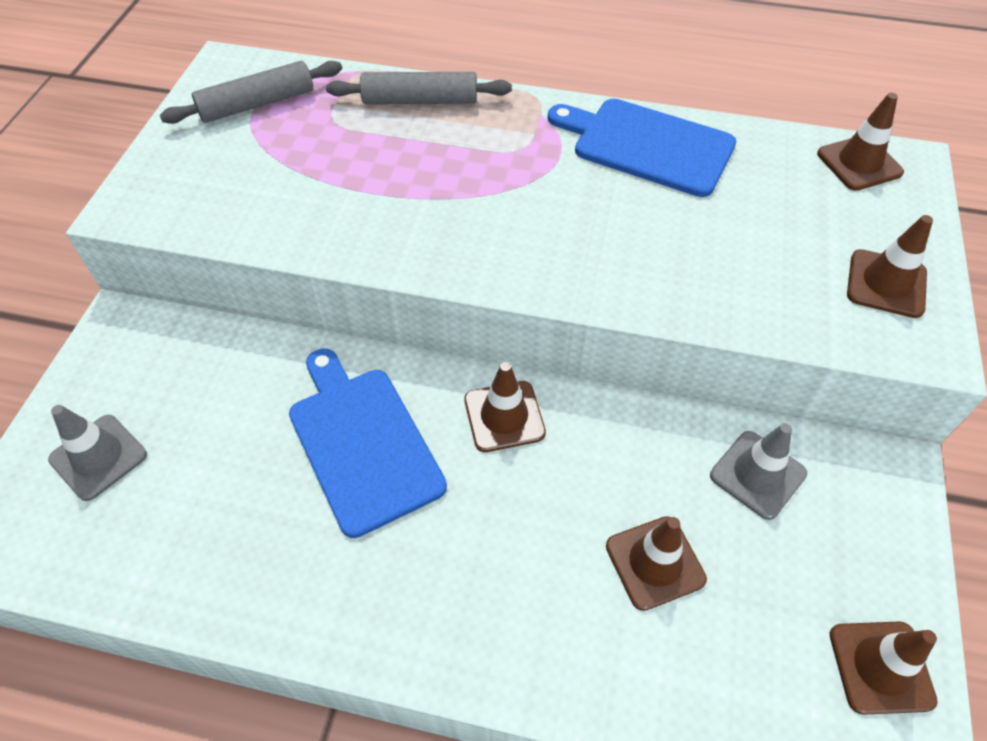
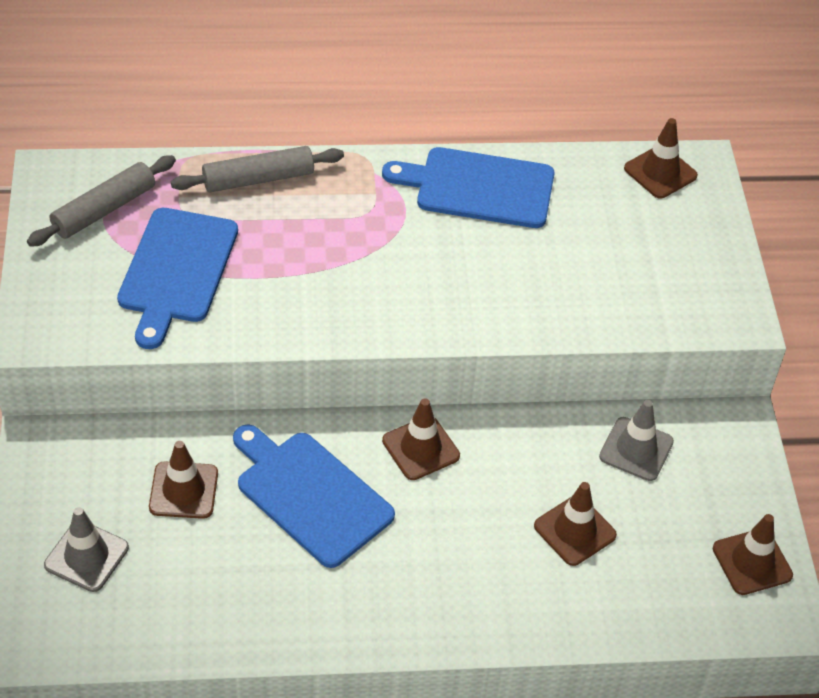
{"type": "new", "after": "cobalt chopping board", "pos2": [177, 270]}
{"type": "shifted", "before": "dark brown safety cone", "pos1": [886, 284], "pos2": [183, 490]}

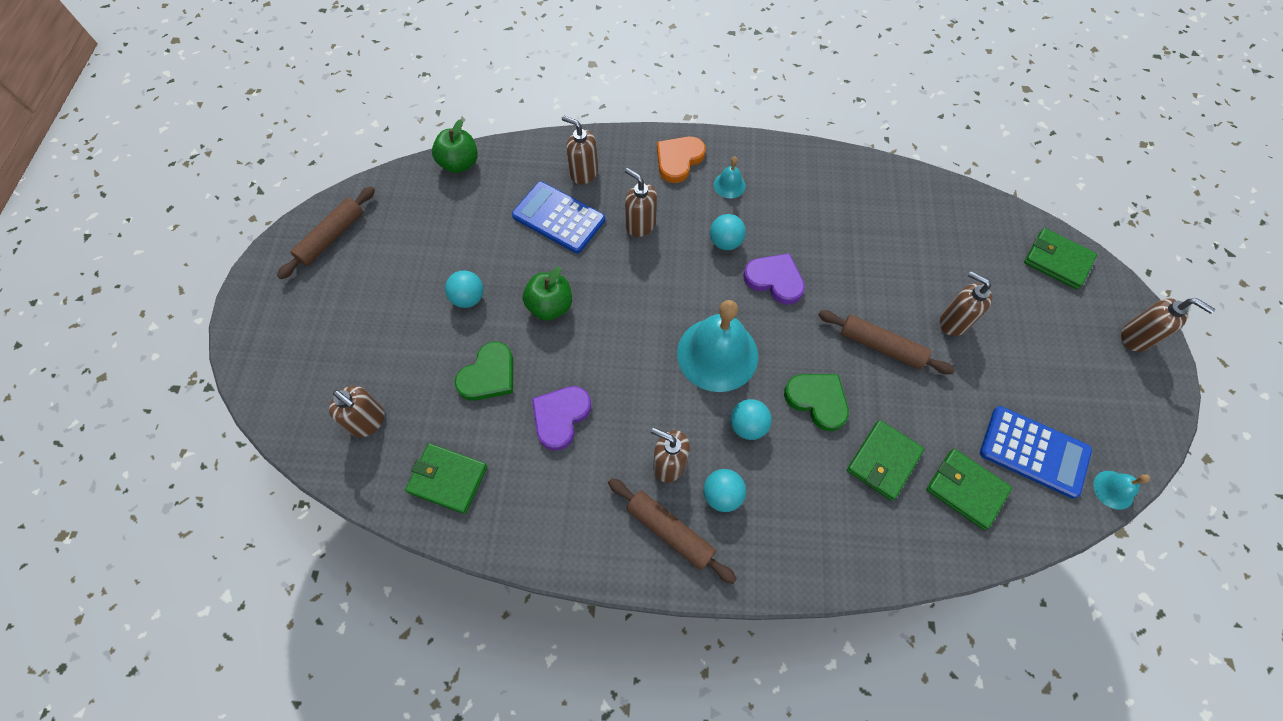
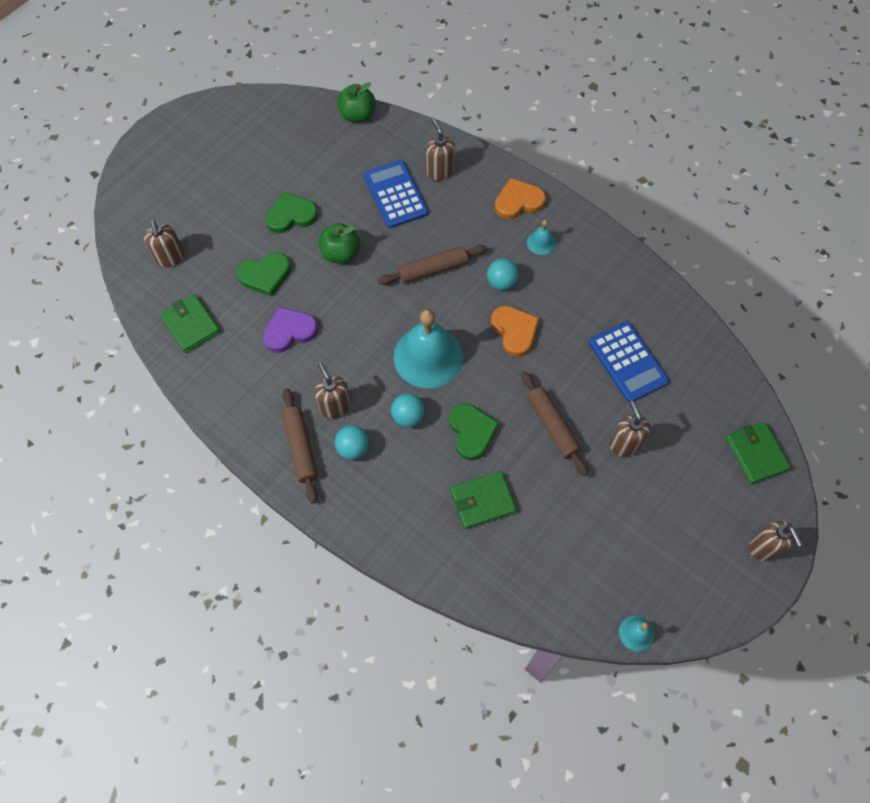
{"type": "gone", "before": "dark brown pump bottle", "pos1": [640, 225]}
{"type": "gone", "before": "leaf-green billfold", "pos1": [966, 489]}
{"type": "shifted", "before": "dark brown rolling pin", "pos1": [331, 237], "pos2": [433, 269]}
{"type": "shifted", "before": "cobalt adding machine", "pos1": [1034, 451], "pos2": [628, 362]}
{"type": "swapped", "before": "aqua play ball", "after": "leaf-green love heart", "pos1": [468, 298], "pos2": [291, 215]}
{"type": "repainted", "before": "purple love heart", "after": "bright orange love heart", "pos1": [774, 280], "pos2": [514, 331]}

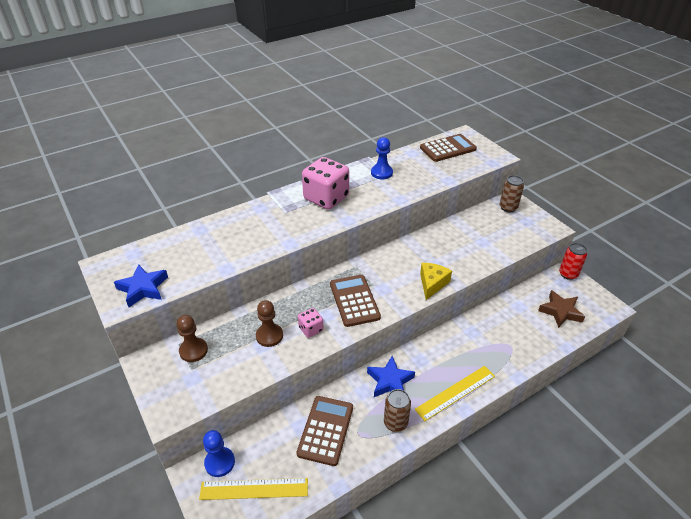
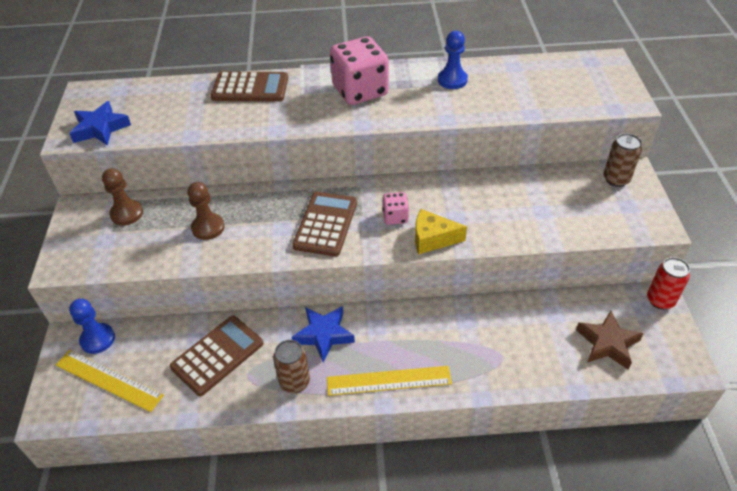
{"type": "shifted", "before": "pink dice", "pos1": [311, 329], "pos2": [395, 217]}
{"type": "shifted", "before": "dark brown adding machine", "pos1": [448, 148], "pos2": [250, 88]}
{"type": "rotated", "before": "bright yellow piece of cheese", "pos1": [432, 284], "pos2": [432, 239], "turn": -135}

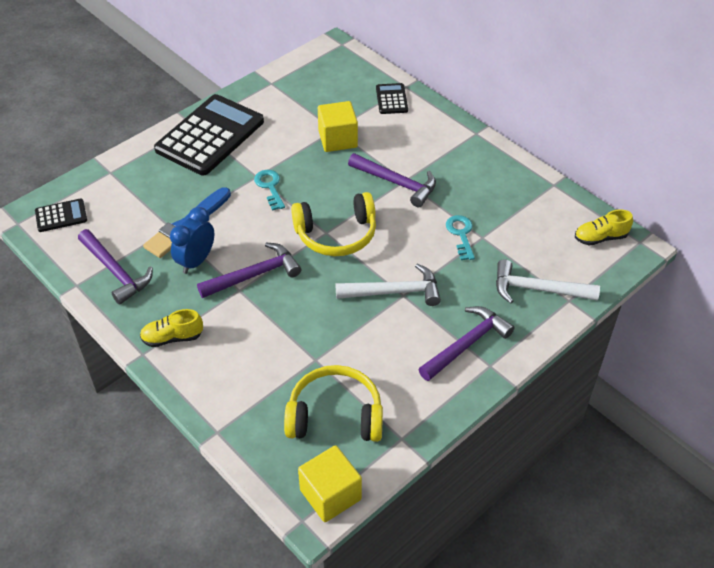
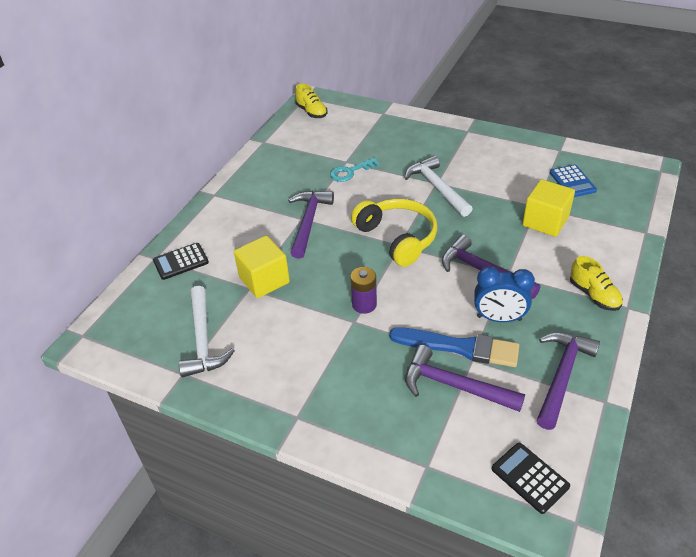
{"type": "gone", "before": "black adding machine", "pos1": [210, 136]}
{"type": "shifted", "before": "bright yellow block", "pos1": [330, 494], "pos2": [545, 222]}
{"type": "shifted", "before": "purple claw hammer", "pos1": [466, 344], "pos2": [455, 386]}
{"type": "shifted", "before": "pure white claw hammer", "pos1": [538, 289], "pos2": [203, 340]}
{"type": "swapped", "before": "aqua latchkey", "after": "purple battery", "pos1": [270, 187], "pos2": [364, 304]}
{"type": "swapped", "before": "bright yellow over-ear headphones", "after": "cobalt adding machine", "pos1": [335, 415], "pos2": [572, 182]}

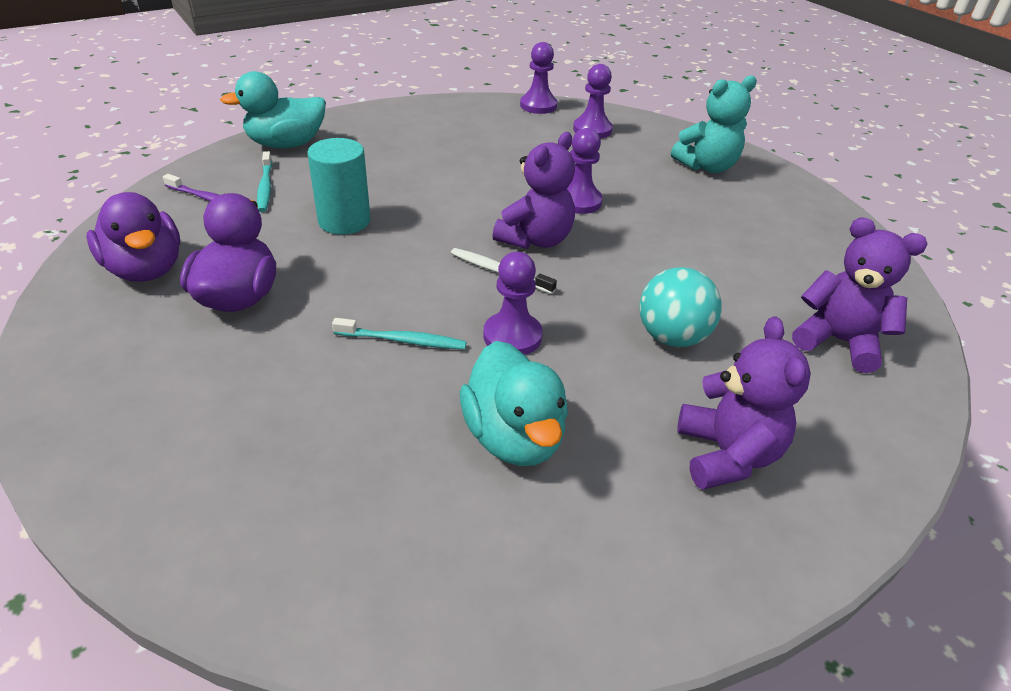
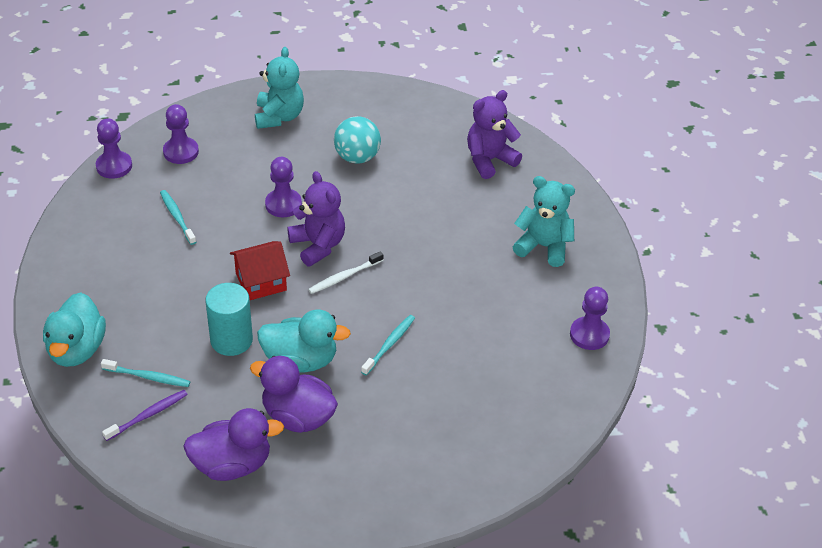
{"type": "new", "after": "aqua tooth brush", "pos2": [177, 217]}
{"type": "new", "after": "red toy house", "pos2": [261, 282]}
{"type": "shifted", "before": "aqua duck", "pos1": [514, 437], "pos2": [301, 360]}
{"type": "shifted", "before": "purple game pawn", "pos1": [512, 336], "pos2": [589, 335]}
{"type": "shifted", "before": "aqua play ball", "pos1": [672, 337], "pos2": [357, 157]}
{"type": "repainted", "before": "purple teddy", "after": "aqua teddy", "pos1": [727, 455], "pos2": [543, 246]}

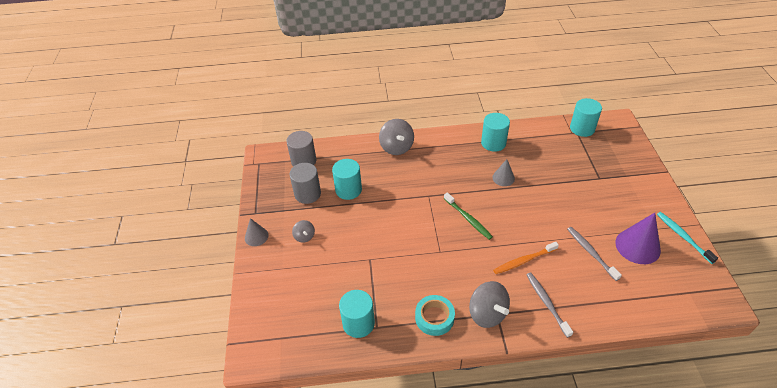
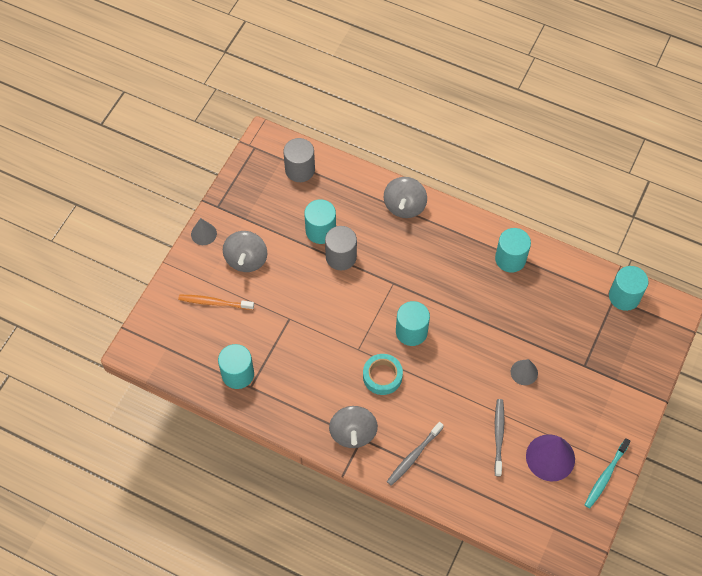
{"type": "shifted", "before": "ash-grey cylinder shape", "pos1": [307, 194], "pos2": [341, 257]}
{"type": "shifted", "before": "aqua sticky tape", "pos1": [434, 318], "pos2": [382, 376]}
{"type": "shifted", "before": "ash-grey solid cone", "pos1": [503, 178], "pos2": [524, 372]}
{"type": "shifted", "before": "bright orange tooth brush", "pos1": [524, 261], "pos2": [214, 302]}
{"type": "swapped", "before": "leaf-green tooth brush", "after": "aqua cylinder shape", "pos1": [468, 219], "pos2": [411, 331]}
{"type": "rotated", "before": "ash-grey tooth brush", "pos1": [546, 303], "pos2": [413, 456], "turn": -150}
{"type": "rotated", "before": "aqua tooth brush", "pos1": [683, 237], "pos2": [605, 476], "turn": -150}
{"type": "scaled", "before": "ash-grey whirligig", "pos1": [304, 236], "pos2": [246, 259], "scale": 1.82}

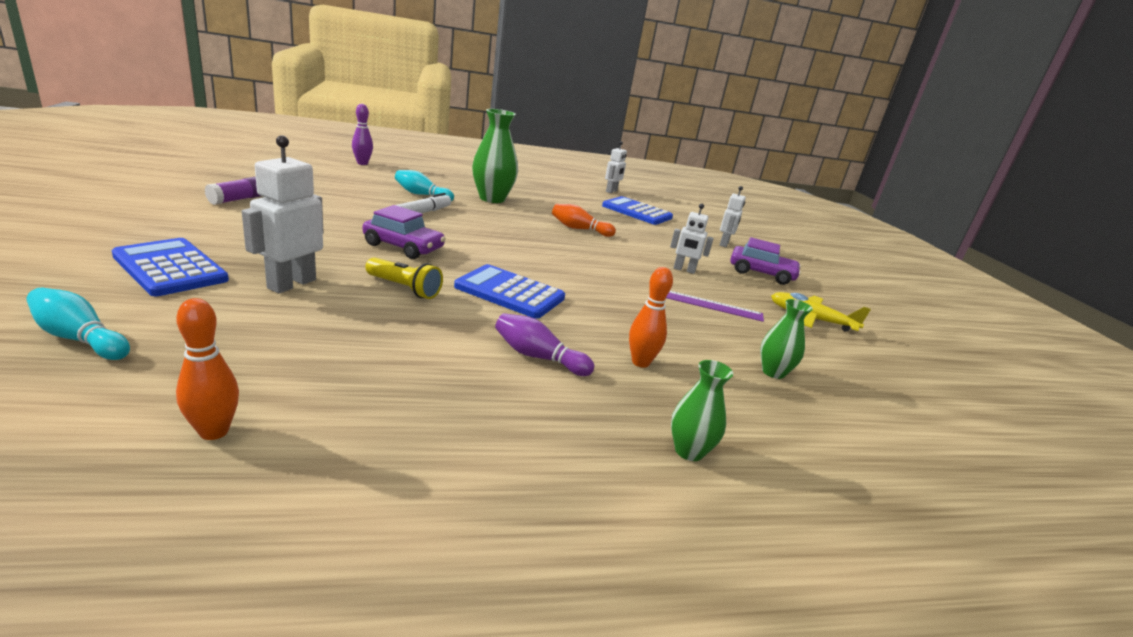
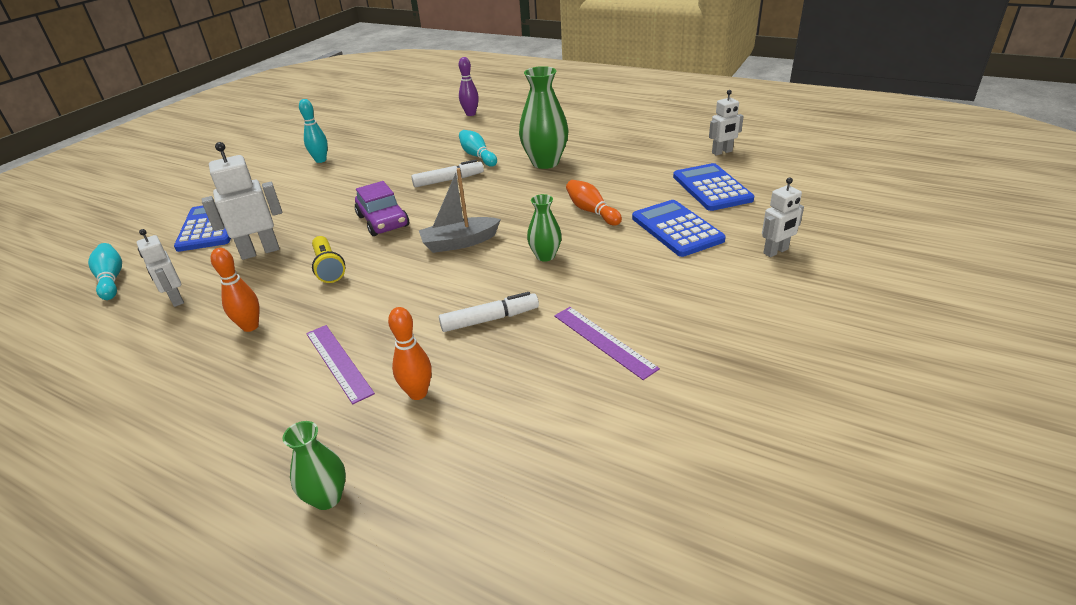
{"type": "gone", "before": "purple car", "pos1": [761, 273]}
{"type": "gone", "before": "bright yellow toy plane", "pos1": [810, 319]}
{"type": "new", "after": "ash-grey toy boat", "pos2": [459, 242]}
{"type": "new", "after": "pure white marker pen", "pos2": [490, 319]}
{"type": "shifted", "before": "bright orange tenpin", "pos1": [214, 431], "pos2": [250, 326]}
{"type": "shifted", "before": "cobalt adding machine", "pos1": [509, 292], "pos2": [676, 229]}
{"type": "shifted", "before": "pure white robot figure", "pos1": [684, 270], "pos2": [176, 299]}
{"type": "shifted", "before": "leaf-green flower vase", "pos1": [773, 372], "pos2": [545, 256]}
{"type": "swapped", "before": "purple stick of glue", "after": "aqua tenpin", "pos1": [237, 200], "pos2": [321, 160]}
{"type": "swapped", "before": "purple tenpin", "after": "purple measuring stick", "pos1": [538, 357], "pos2": [338, 362]}

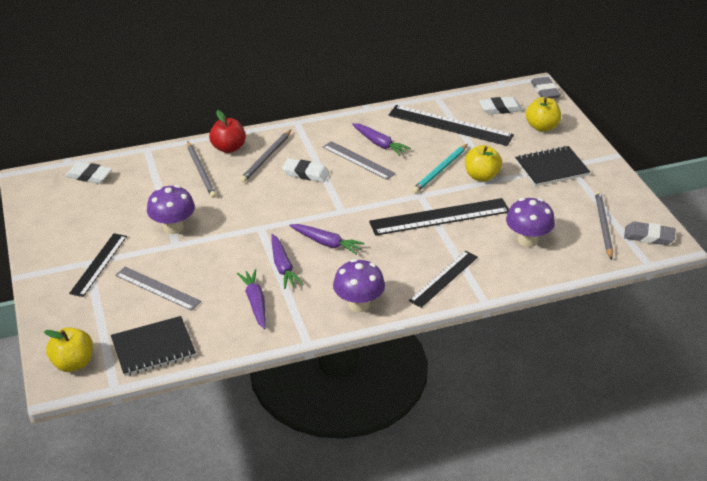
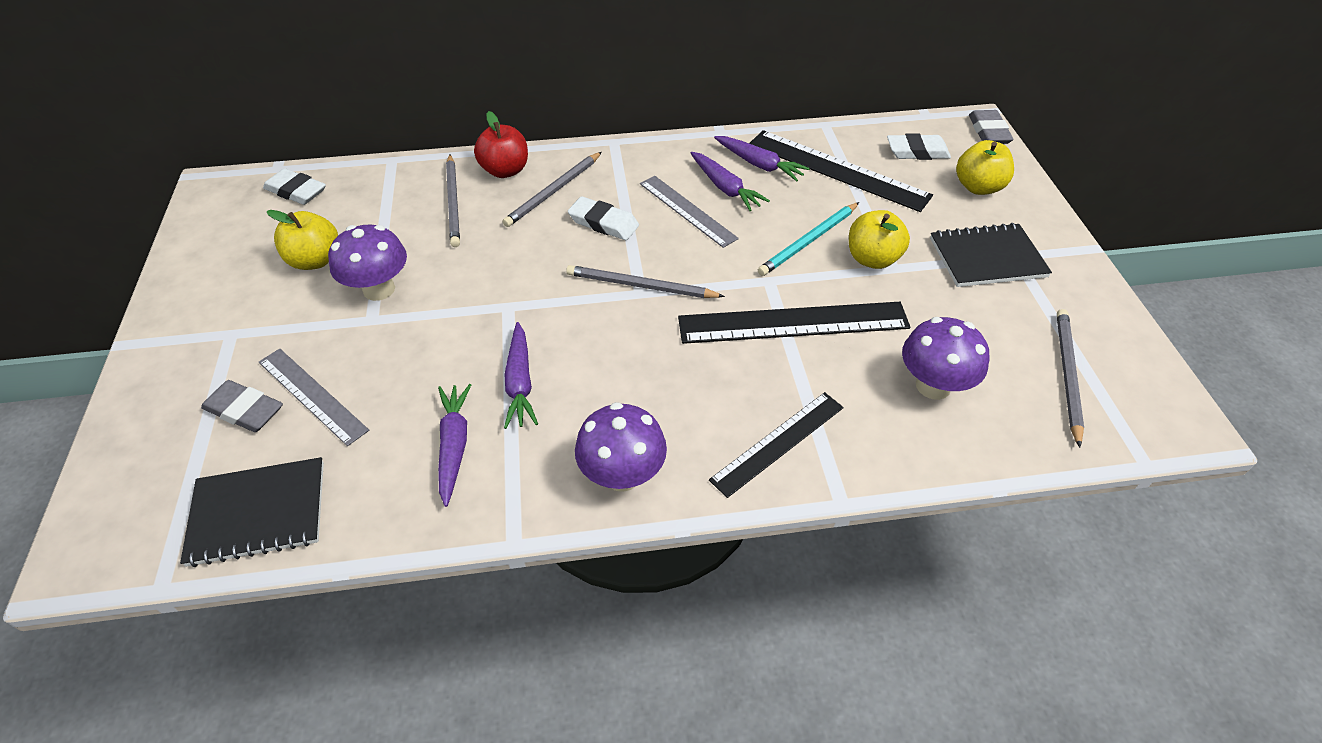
{"type": "gone", "before": "black measuring stick", "pos1": [99, 264]}
{"type": "new", "after": "ash-grey lead pencil", "pos2": [640, 286]}
{"type": "shifted", "before": "bright yellow apple", "pos1": [73, 363], "pos2": [315, 260]}
{"type": "shifted", "before": "purple root vegetable", "pos1": [326, 243], "pos2": [759, 165]}
{"type": "shifted", "before": "ash-grey eraser", "pos1": [648, 236], "pos2": [245, 410]}

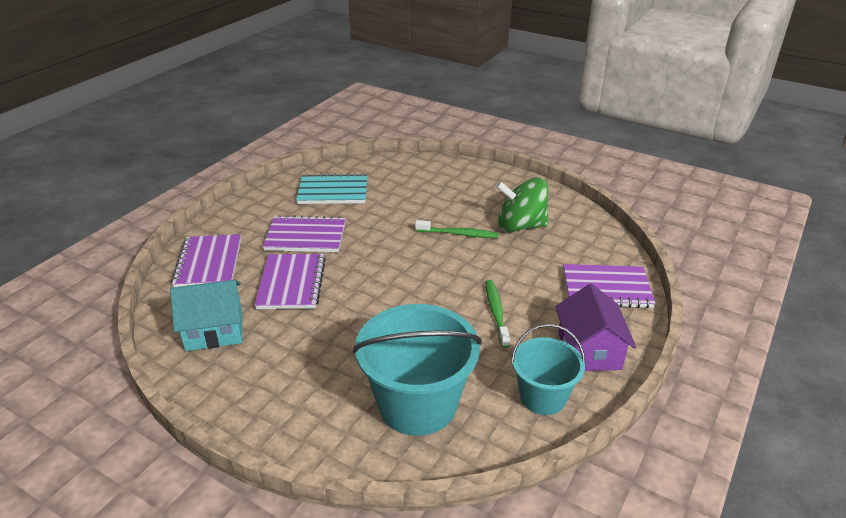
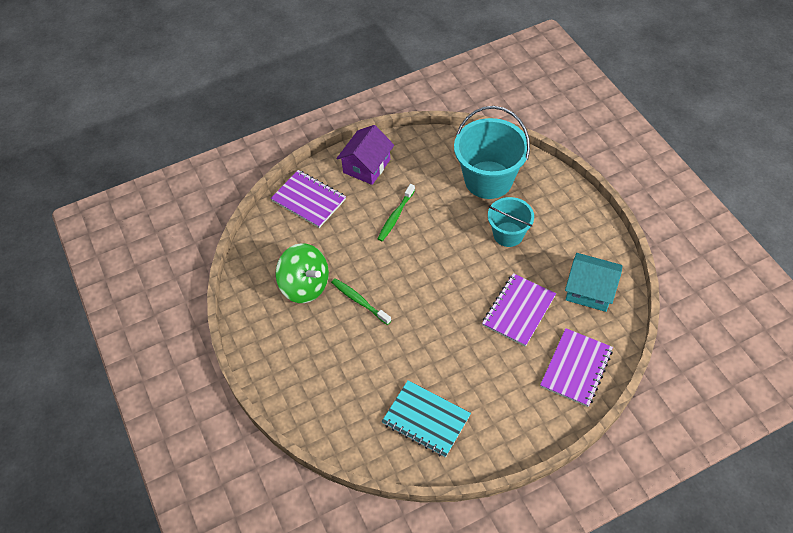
{"type": "gone", "before": "purple notebook", "pos1": [305, 237]}
{"type": "shifted", "before": "aqua sand bucket", "pos1": [543, 397], "pos2": [508, 234]}

